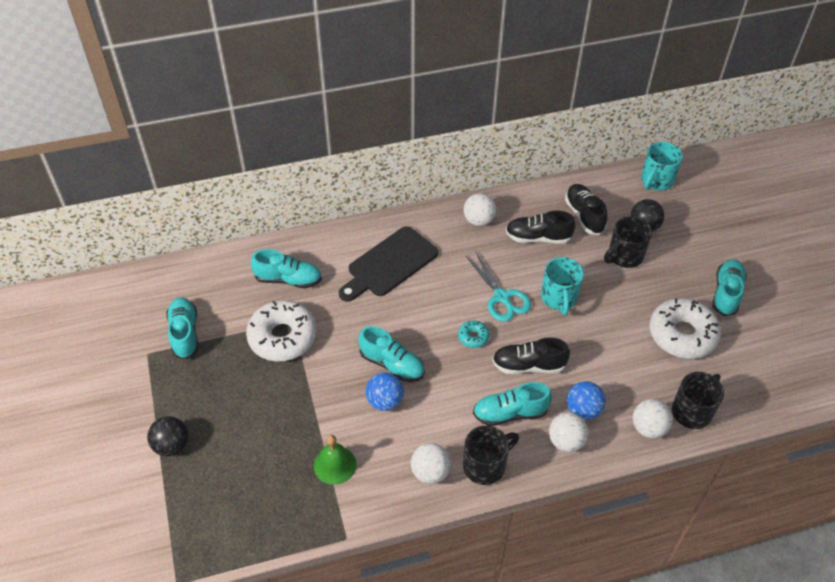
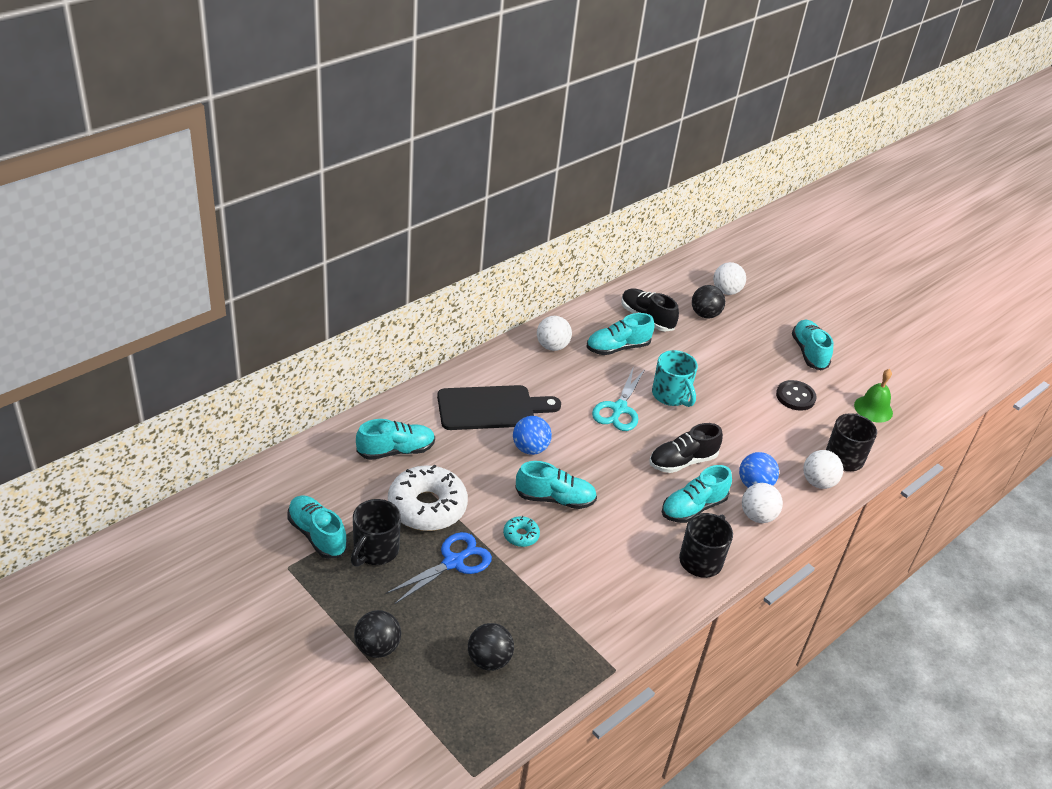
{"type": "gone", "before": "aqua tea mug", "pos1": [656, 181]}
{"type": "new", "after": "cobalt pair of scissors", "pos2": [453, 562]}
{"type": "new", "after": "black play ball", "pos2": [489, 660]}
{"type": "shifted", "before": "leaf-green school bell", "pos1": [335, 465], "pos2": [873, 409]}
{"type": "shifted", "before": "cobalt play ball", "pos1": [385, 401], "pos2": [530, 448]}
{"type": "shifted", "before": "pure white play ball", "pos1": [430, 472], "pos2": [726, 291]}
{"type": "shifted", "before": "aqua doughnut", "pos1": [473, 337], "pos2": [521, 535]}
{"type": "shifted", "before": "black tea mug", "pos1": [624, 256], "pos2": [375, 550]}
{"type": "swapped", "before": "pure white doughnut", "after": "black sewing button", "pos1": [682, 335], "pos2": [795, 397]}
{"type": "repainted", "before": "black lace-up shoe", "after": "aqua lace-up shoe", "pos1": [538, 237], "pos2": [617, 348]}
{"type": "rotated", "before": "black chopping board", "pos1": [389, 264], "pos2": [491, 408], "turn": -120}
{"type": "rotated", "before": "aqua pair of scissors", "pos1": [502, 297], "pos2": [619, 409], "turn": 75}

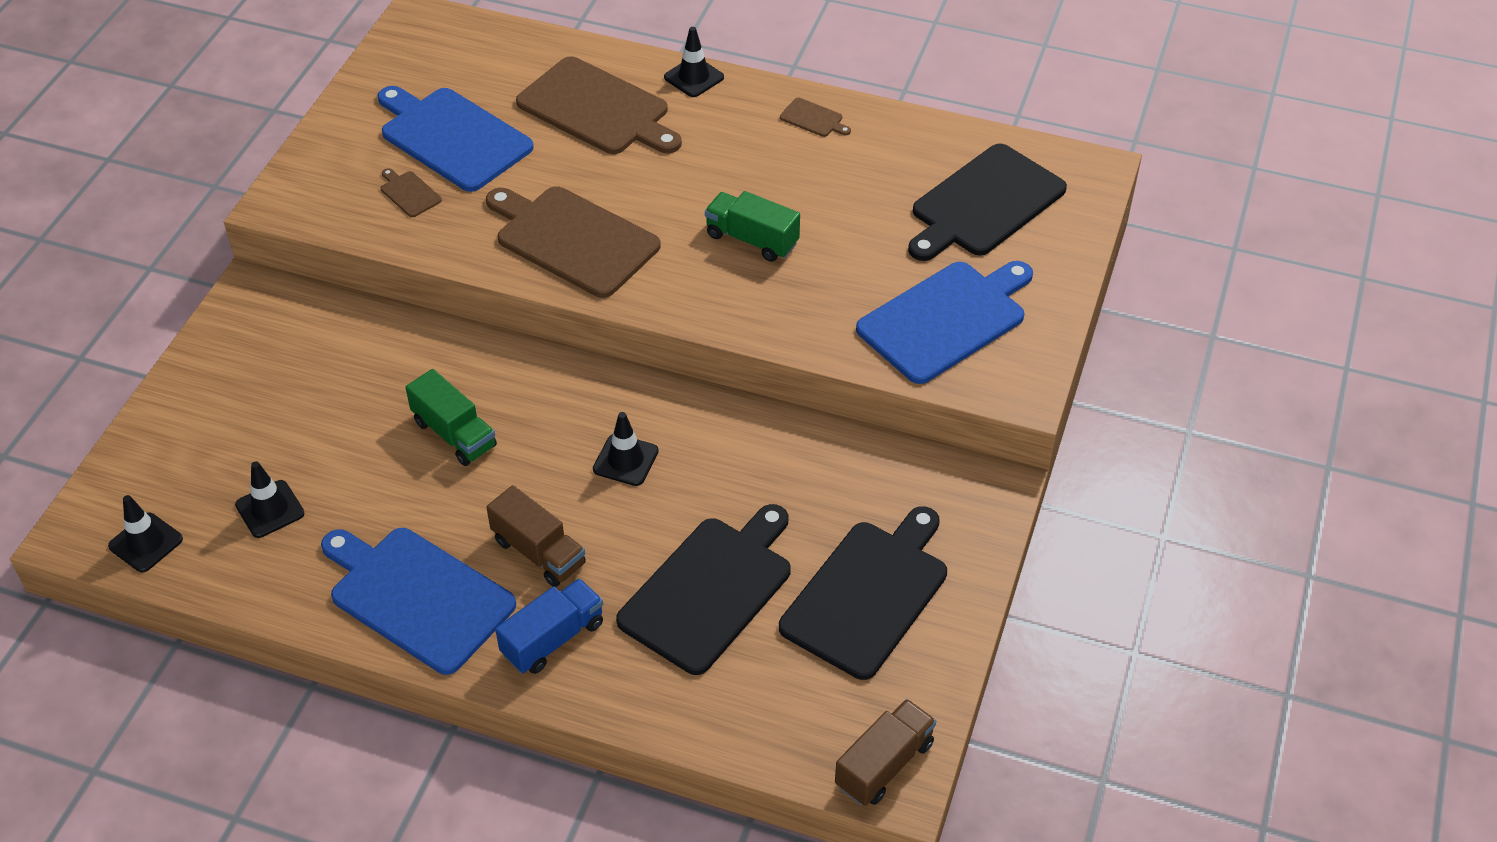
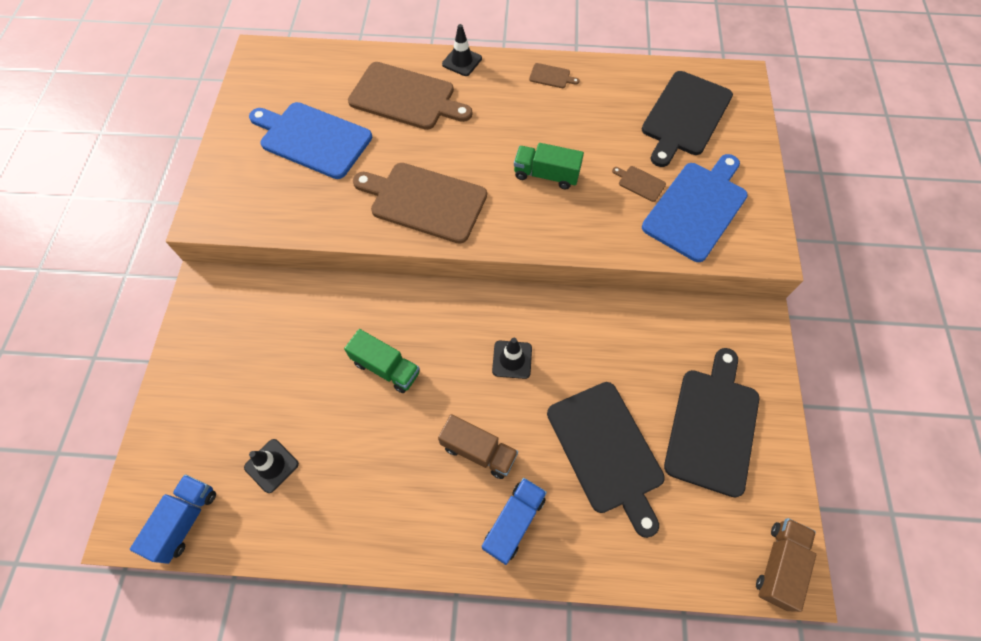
{"type": "gone", "before": "cobalt chopping board", "pos1": [417, 597]}
{"type": "shifted", "before": "dark brown chopping board", "pos1": [409, 193], "pos2": [640, 183]}
{"type": "swapped", "before": "black safety cone", "after": "cobalt toy truck", "pos1": [146, 543], "pos2": [185, 520]}
{"type": "rotated", "before": "black chopping board", "pos1": [709, 590], "pos2": [607, 451], "turn": 135}

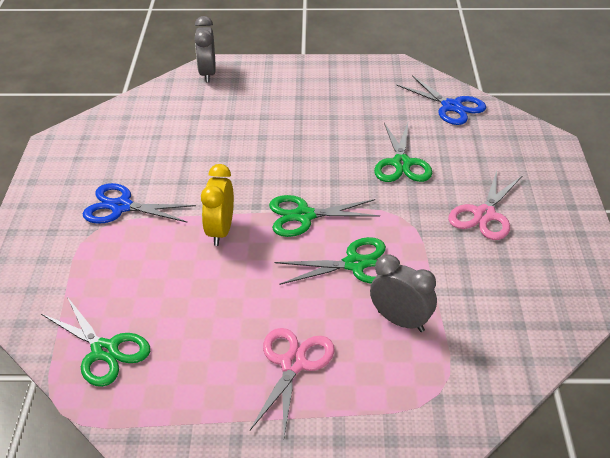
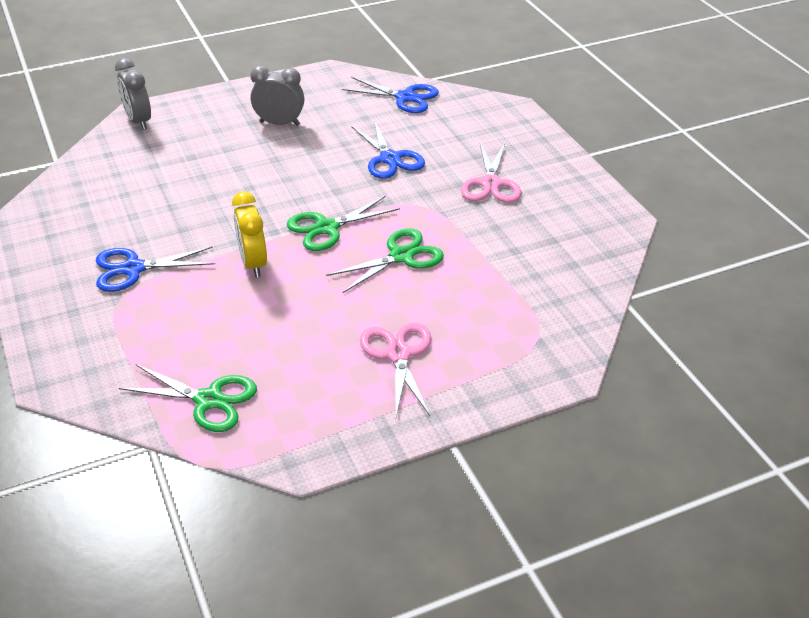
{"type": "shifted", "before": "ash-grey bedside clock", "pos1": [400, 321], "pos2": [279, 123]}
{"type": "repainted", "before": "leaf-green pair of scissors", "after": "cobalt pair of scissors", "pos1": [401, 163], "pos2": [390, 159]}

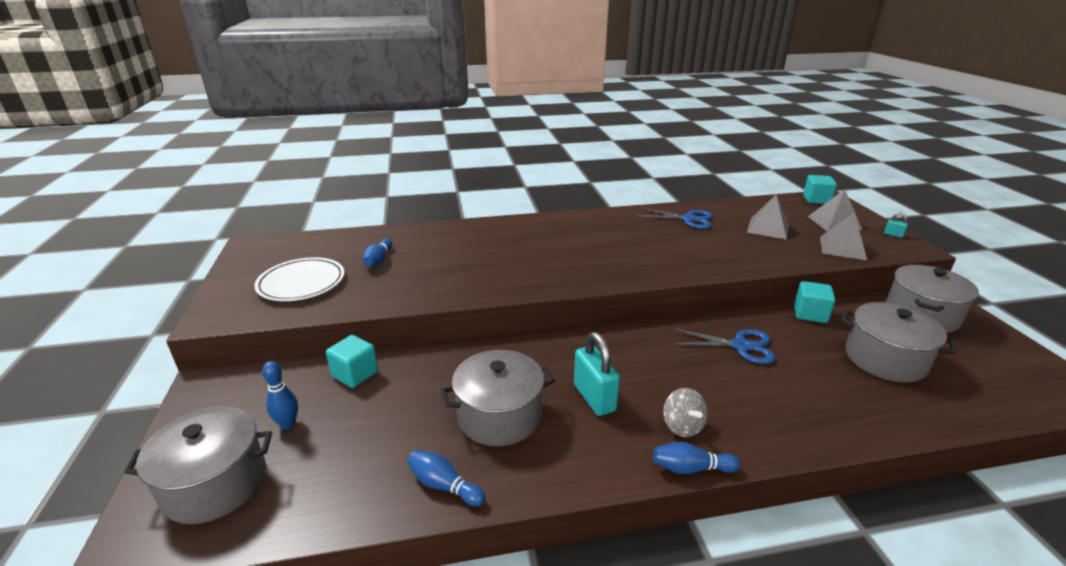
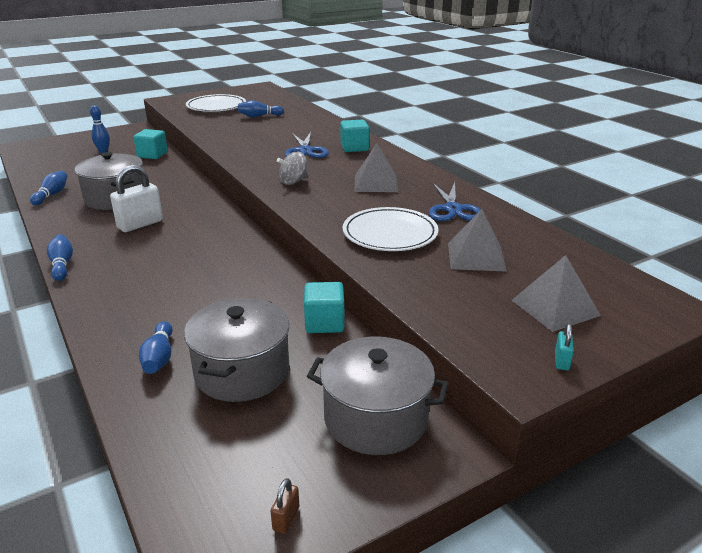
{"type": "gone", "before": "ash-grey cooking pot", "pos1": [215, 484]}
{"type": "new", "after": "cobalt tenpin", "pos2": [159, 358]}
{"type": "new", "after": "dark brown padlock", "pos2": [286, 518]}
{"type": "new", "after": "pure white plate", "pos2": [390, 233]}
{"type": "shifted", "before": "ash-grey whirligig", "pos1": [682, 426], "pos2": [293, 181]}
{"type": "shifted", "before": "cobalt pair of scissors", "pos1": [740, 346], "pos2": [305, 151]}
{"type": "shifted", "before": "aqua block", "pos1": [816, 200], "pos2": [354, 148]}
{"type": "shifted", "before": "ash-grey solid pyramid", "pos1": [842, 248], "pos2": [375, 183]}
{"type": "repainted", "before": "aqua padlock", "after": "pure white padlock", "pos1": [594, 398], "pos2": [140, 224]}

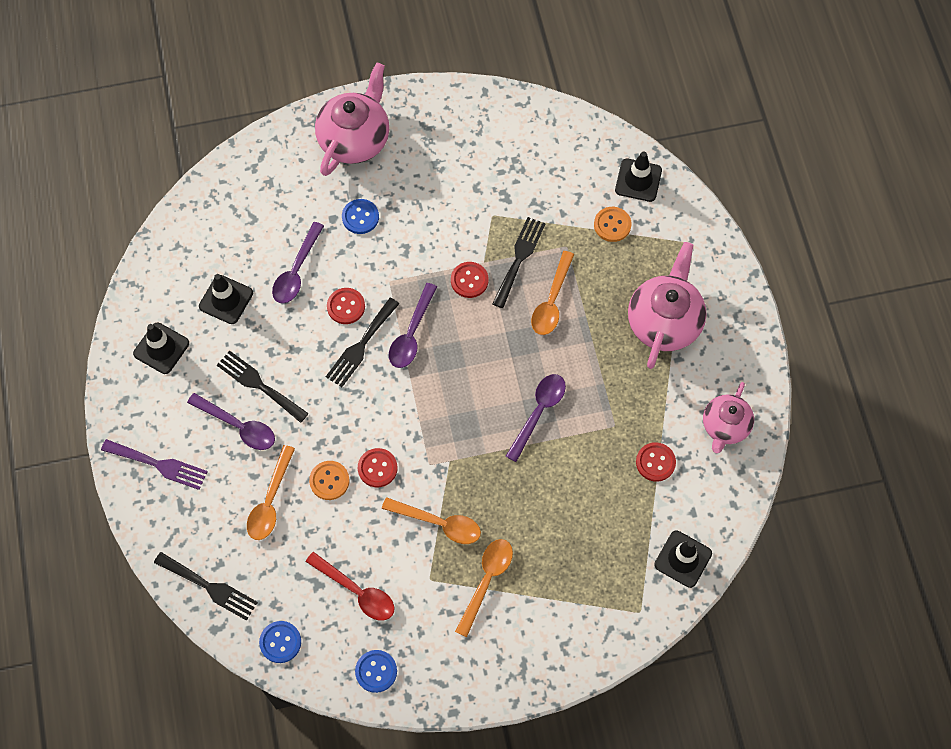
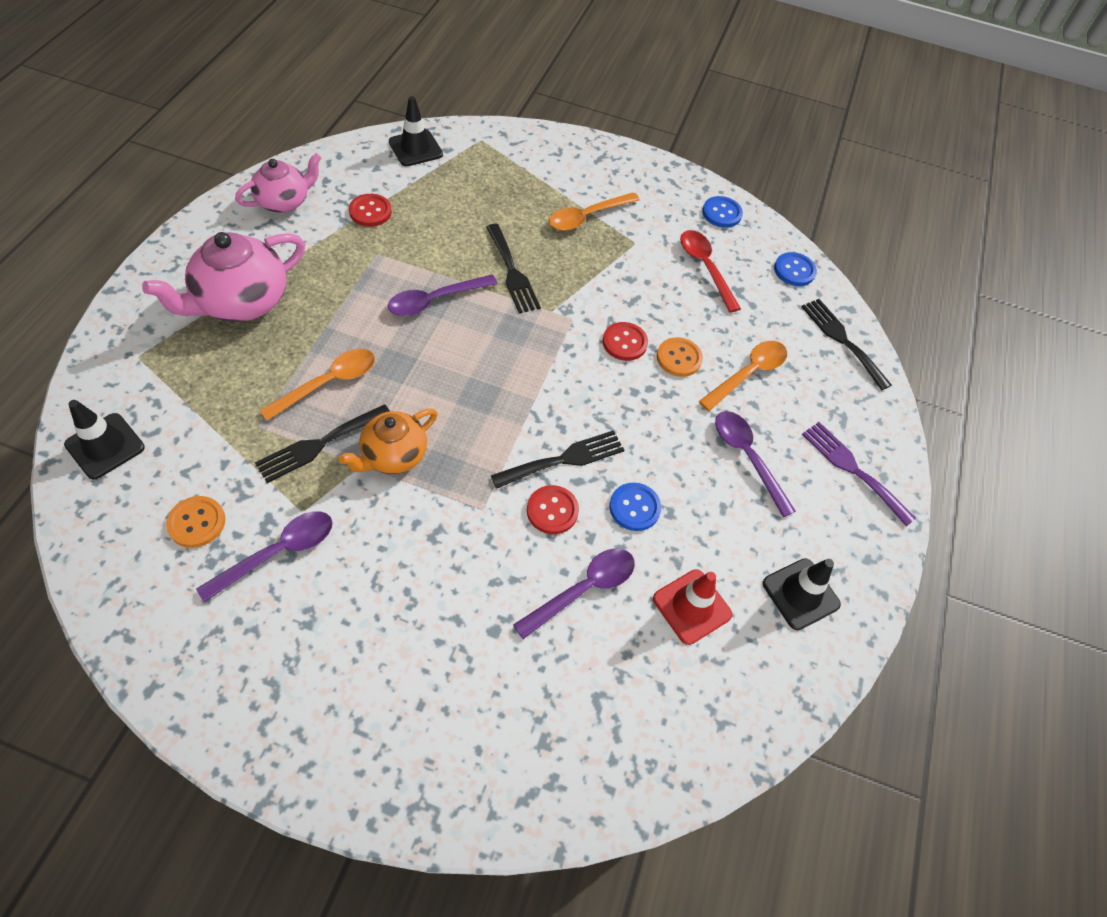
{"type": "gone", "before": "pink teapot", "pos1": [355, 139]}
{"type": "gone", "before": "bright orange spoon", "pos1": [439, 523]}
{"type": "shifted", "before": "black fork", "pos1": [259, 385], "pos2": [512, 272]}
{"type": "shifted", "before": "cobalt sewing button", "pos1": [360, 217], "pos2": [634, 507]}
{"type": "shifted", "before": "purple spoon", "pos1": [411, 334], "pos2": [278, 552]}
{"type": "shifted", "before": "bright orange sewing button", "pos1": [612, 225], "pos2": [197, 523]}
{"type": "swapped", "before": "red sewing button", "after": "bright orange teapot", "pos1": [469, 280], "pos2": [393, 455]}
{"type": "repainted", "before": "black safety cone", "after": "red safety cone", "pos1": [226, 299], "pos2": [692, 606]}

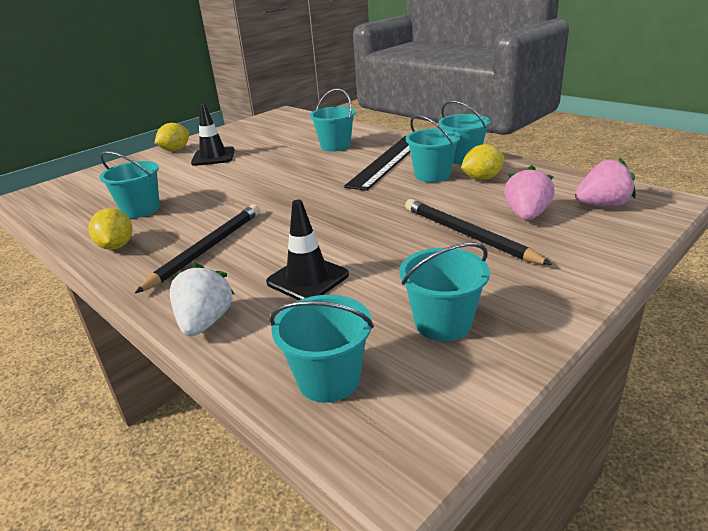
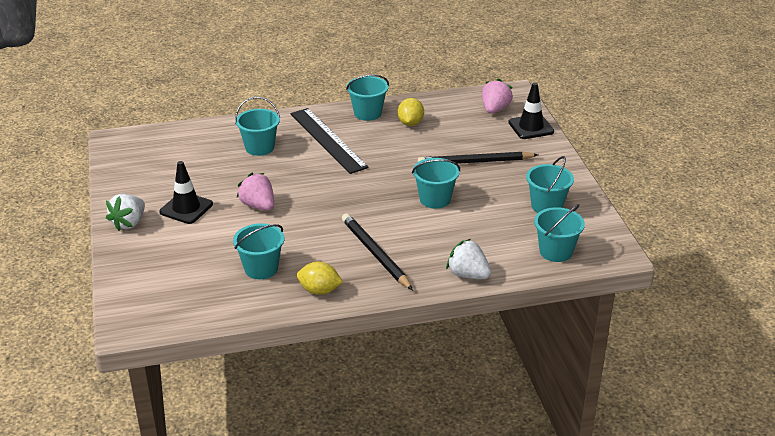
{"type": "shifted", "before": "black safety cone", "pos1": [307, 279], "pos2": [531, 127]}
{"type": "shifted", "before": "aqua sand bucket", "pos1": [432, 175], "pos2": [435, 199]}
{"type": "shifted", "before": "pink toy strawberry", "pos1": [526, 215], "pos2": [258, 206]}
{"type": "swapped", "before": "bright yellow citrus fruit", "after": "pure white toy strawberry", "pos1": [175, 150], "pos2": [129, 223]}

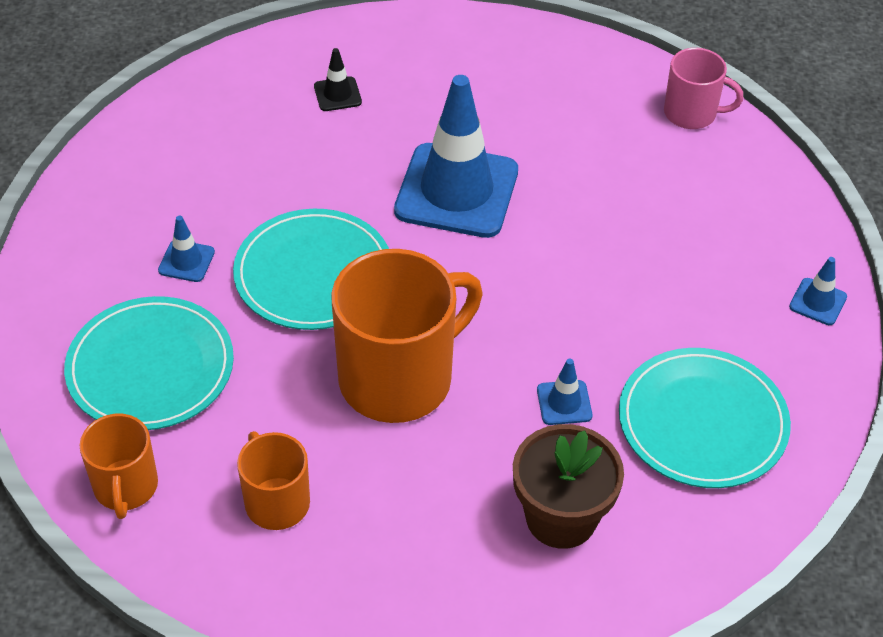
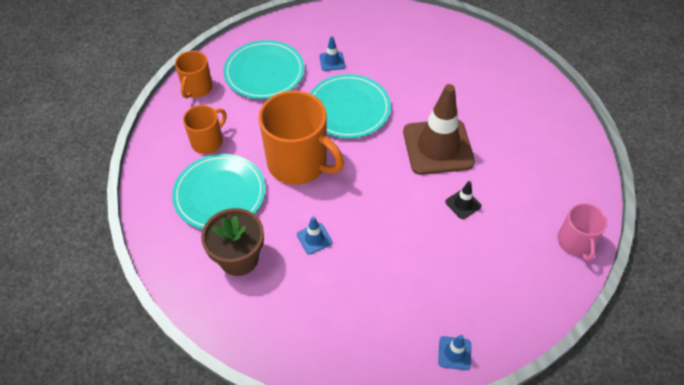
{"type": "shifted", "before": "black safety cone", "pos1": [337, 94], "pos2": [463, 204]}
{"type": "shifted", "before": "aqua plate", "pos1": [702, 422], "pos2": [220, 194]}
{"type": "repainted", "before": "cobalt safety cone", "after": "dark brown safety cone", "pos1": [456, 191], "pos2": [438, 147]}
{"type": "rotated", "before": "bright orange tea mug", "pos1": [125, 487], "pos2": [197, 88], "turn": -45}

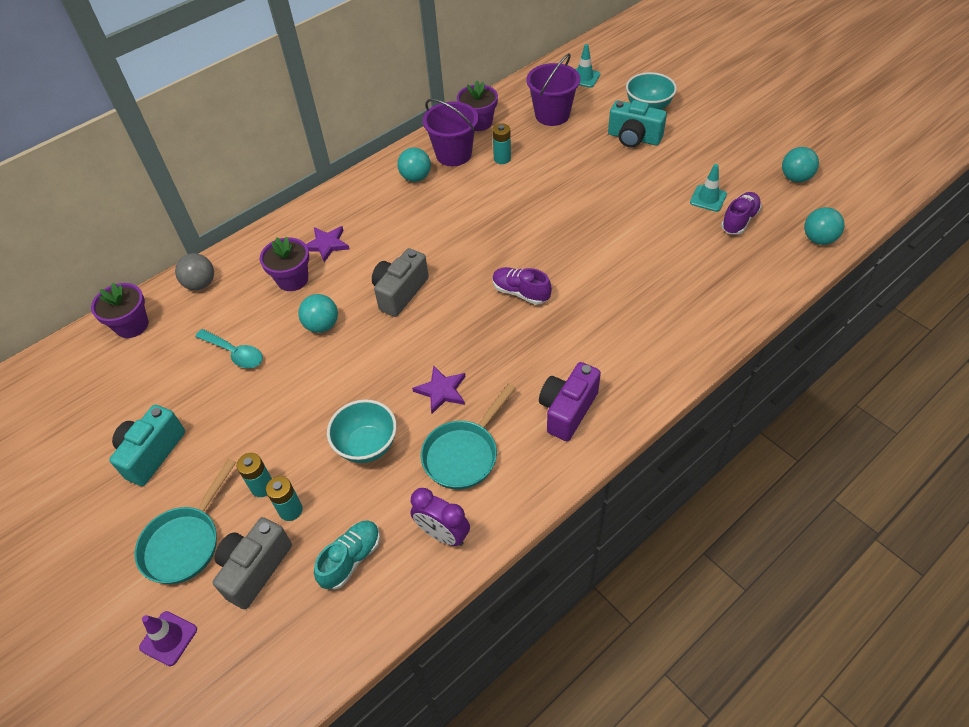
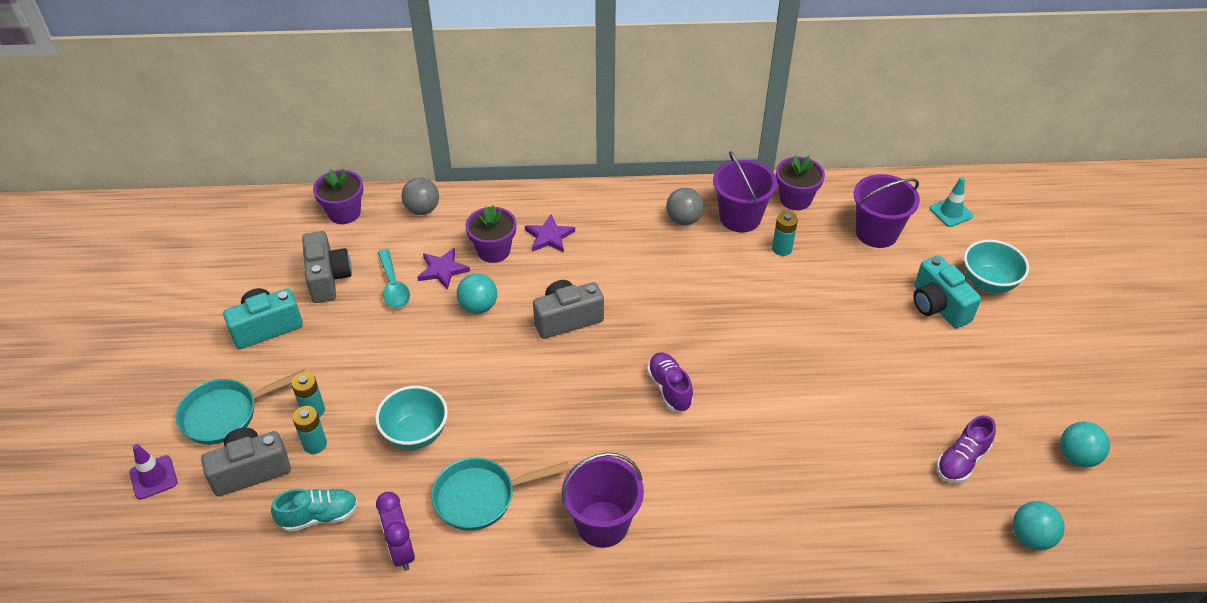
{"type": "gone", "before": "aqua safety cone", "pos1": [708, 198]}
{"type": "new", "after": "ash-grey photo camera", "pos2": [328, 278]}
{"type": "shifted", "before": "purple star shape", "pos1": [441, 391], "pos2": [442, 270]}
{"type": "swapped", "before": "purple photo camera", "after": "purple sand bucket", "pos1": [567, 410], "pos2": [602, 524]}
{"type": "repainted", "before": "aqua play ball", "after": "ash-grey play ball", "pos1": [416, 177], "pos2": [684, 220]}
{"type": "rotated", "before": "purple lace-up shoe", "pos1": [739, 220], "pos2": [961, 461], "turn": 150}

